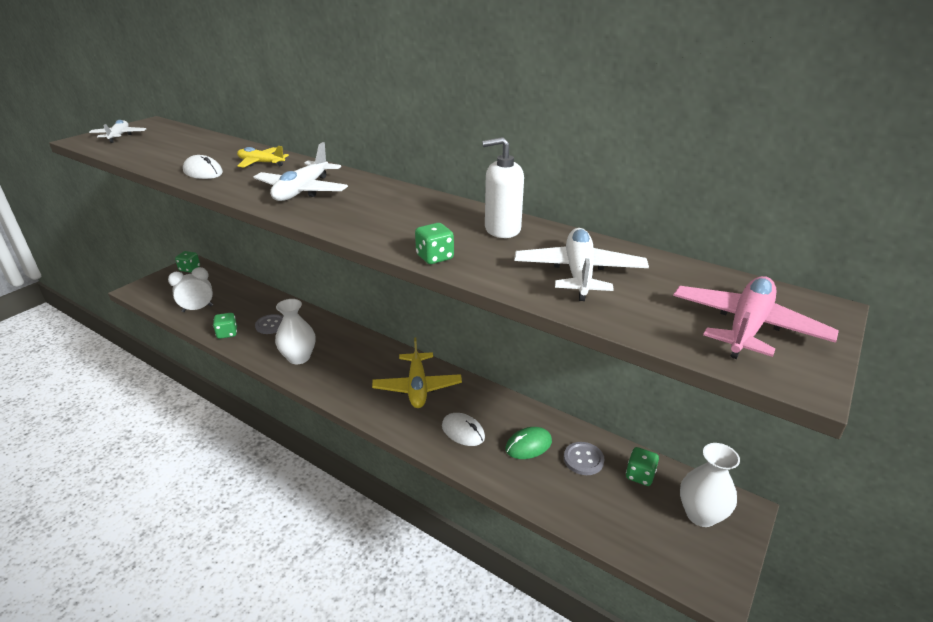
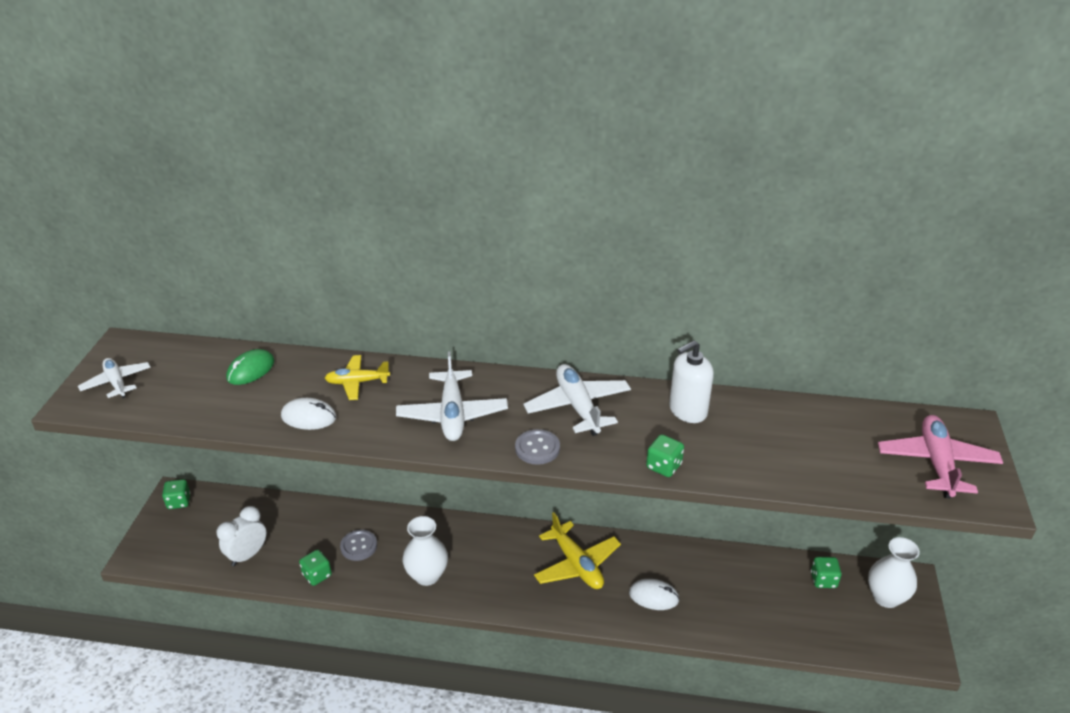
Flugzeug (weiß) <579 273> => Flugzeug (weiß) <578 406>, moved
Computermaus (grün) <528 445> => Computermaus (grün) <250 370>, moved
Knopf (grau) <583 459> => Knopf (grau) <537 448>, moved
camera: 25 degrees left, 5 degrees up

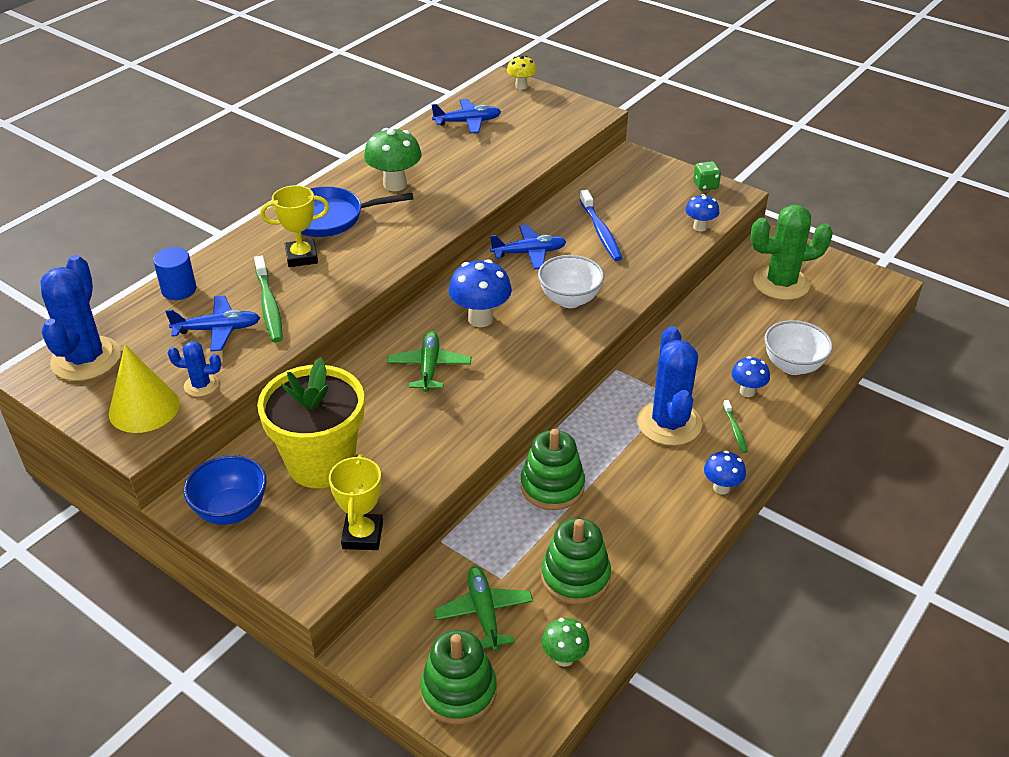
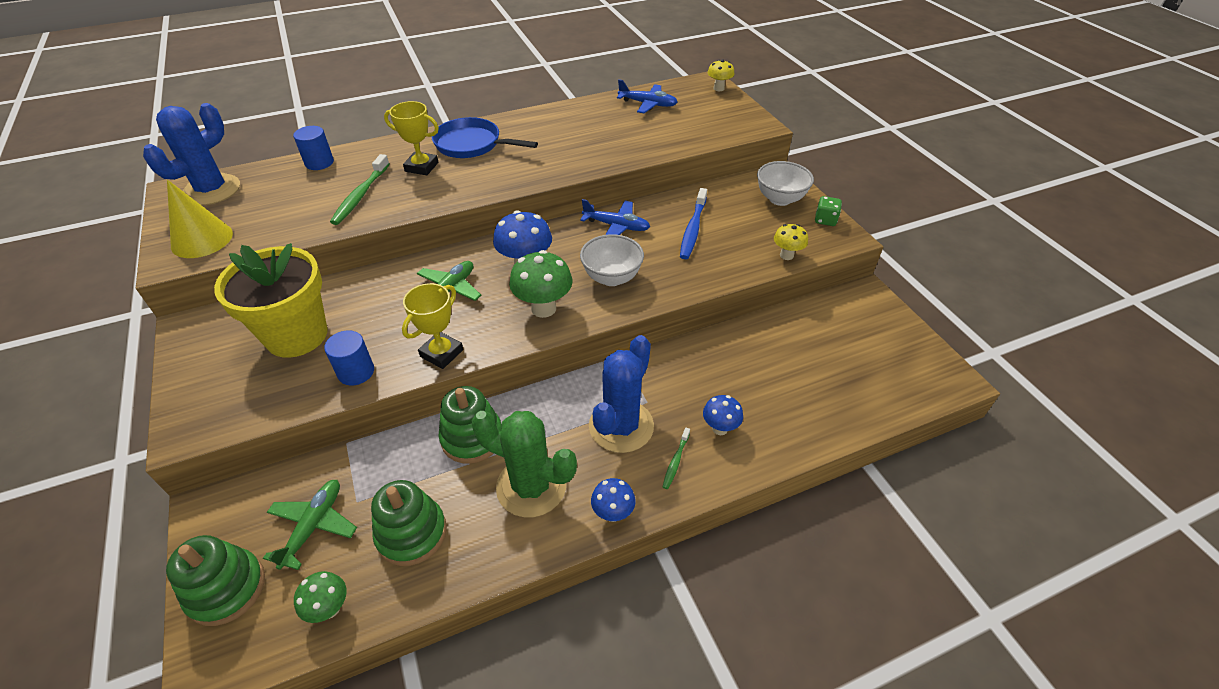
Pilz (grün) <395 184> => Pilz (grün) <543 308>, moved
Pilz (blau) <700 227> => Pilz (gelb) <786 255>
Kaktus (grün) <781 283> => Kaktus (grün) <531 486>, moved
Flugzeug (blau) <218 329> => nothing
Schüssel (weiß) <792 366> => Schüssel (weiß) <780 199>, moved
Kaktus (blau) <201 385> => nothing
Pokal (gelb) <362 535> => Pokal (gelb) <442 353>, moved
Schüssel (blau) <231 510> => nothing
nothing => Vollzylinder (blau) <356 372>
camera: 30 degrees right, 5 degrees up

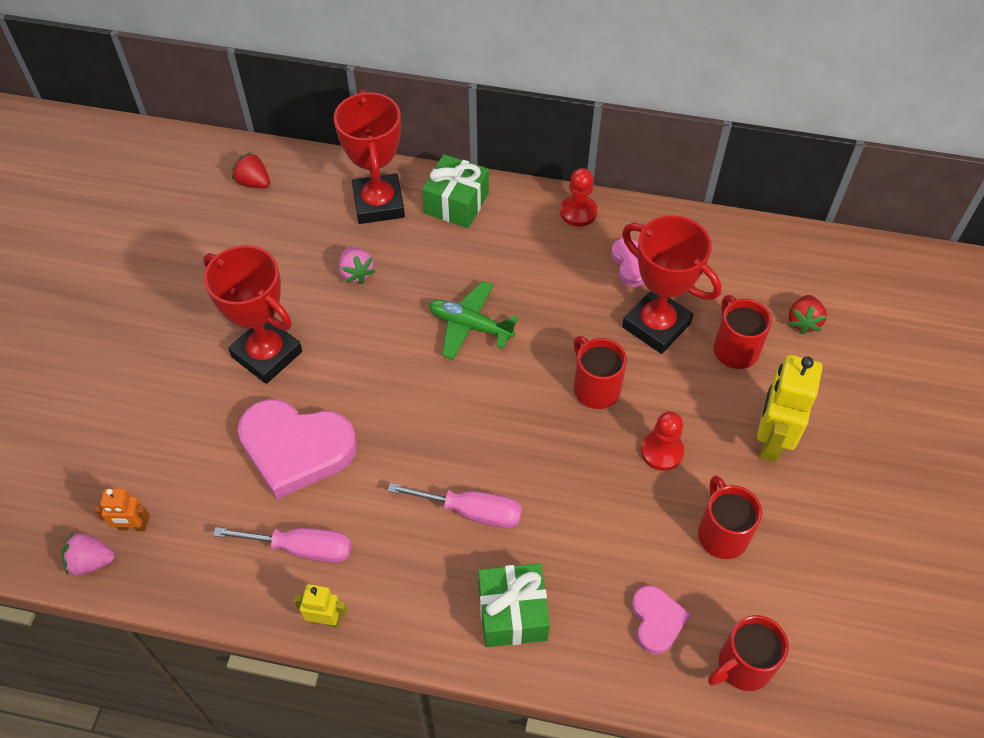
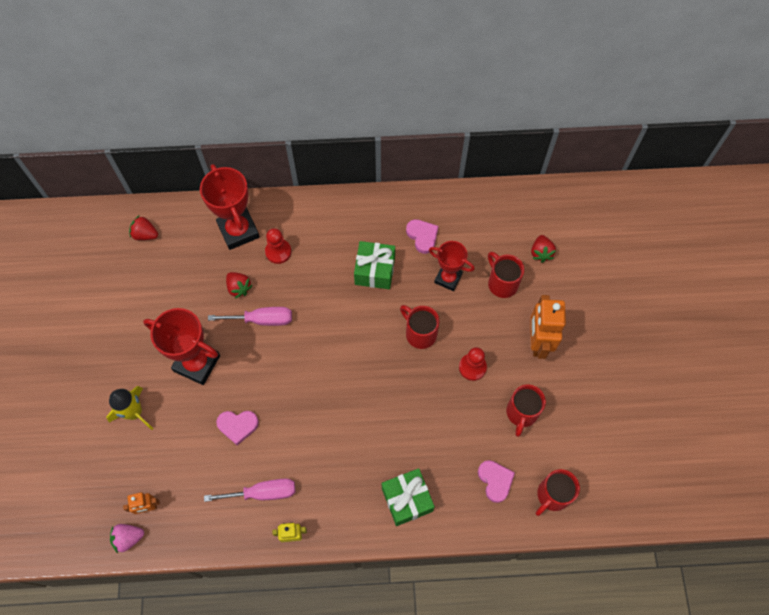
Geschenk (grün) <456 203> => Geschenk (grün) <375 271>, moved
Bauer (rot) <578 212> => Bauer (rot) <278 252>, moved
Pokal (rot) <656 325> => Pokal (rot) <448 278>, x0.64
Erdbeere (rosa) <356 273> => Erdbeere (rot) <239 288>
Flugzeug (grün) <470 326> => nothing
Roboter (gelb) <770 440> => Roboter (orange) <538 342>
Herz (rosa) <296 449> => Herz (rosa) <238 426>, x0.52
Tasse (rot) <722 533> => Tasse (rot) <521 413>, 135 degrees counterclockwise
Schraubenzieher (rosa) <471 511> => Schraubenzieher (rosa) <262 320>, moved
nothing => Rakete (gelb) <134 412>
camera: 15 degrees left, 10 degrees up

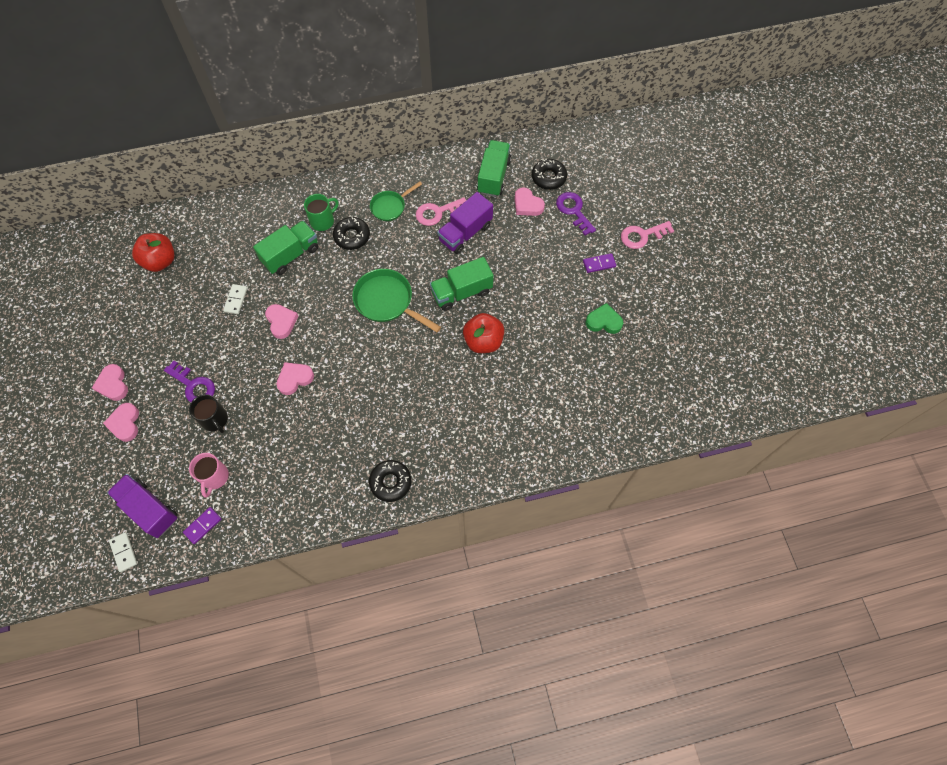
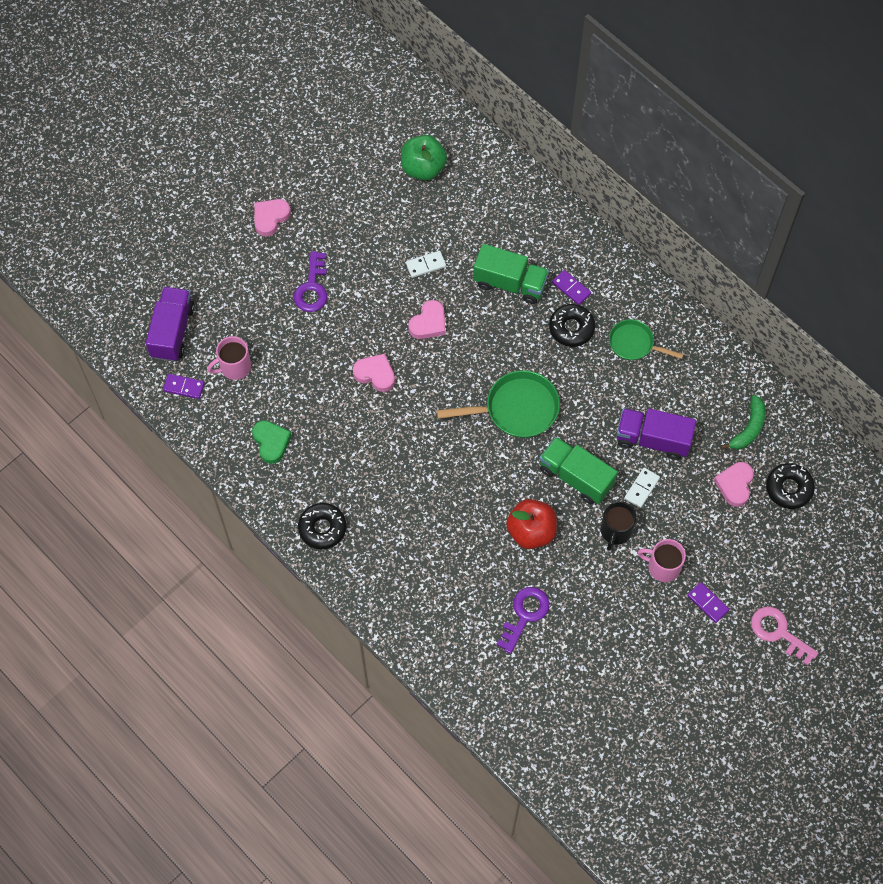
Lastwagen (grün) <493 176> => Banane (grün) <748 428>
Schlüssel (lila) <573 211> => Schlüssel (lila) <524 615>, moved
Tasse (grün) <323 221> => Dominostein (lila) <571 288>
Schlüssel (rosa) <437 213> => nothing
Apfel (rot) <160 261> => Apfel (grün) <423 168>
Pfanne (grün) <387 301> => Pfanne (grün) <516 409>, 75 degrees clockwise
Herz (grün) <603 321> => Herz (grün) <271 442>, moved
Tasse (schwarz) <215 420> => Tasse (schwarz) <615 531>, moved
Herz (rosa) <125 423> => nothing
Dominostein (weiß) <124 552> => Dominostein (weiß) <642 488>, moved
nothing => Tasse (rosa) <662 566>
camera: 60 degrees right, 0 degrees up

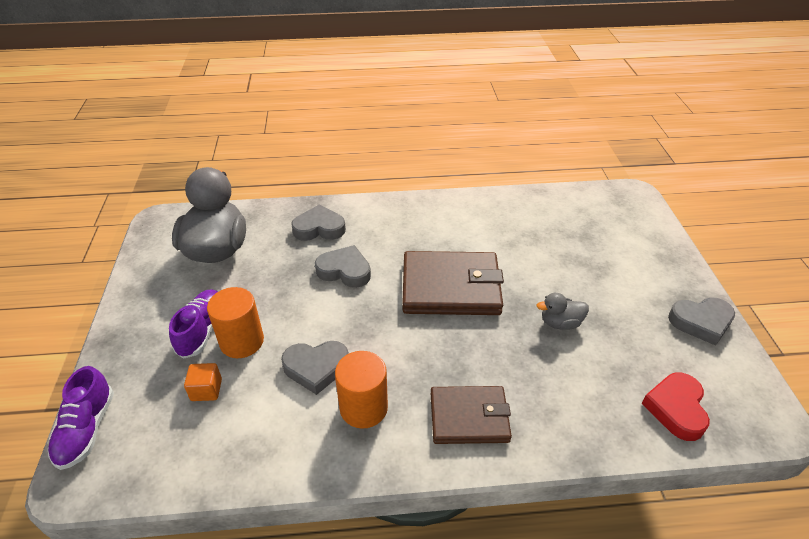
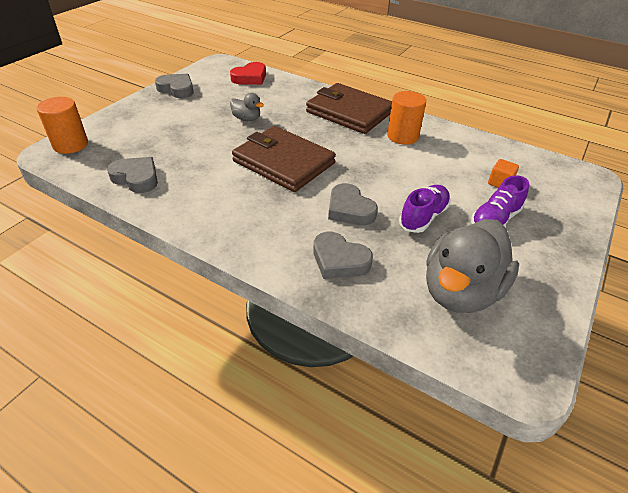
Vollzylinder (orange) <242 341> => Vollzylinder (orange) <70 145>, moved
Herz (grau) <316 368> => Herz (grau) <136 178>, moved
Schuh (lila) <87 429> => Schuh (lila) <423 217>, moved
Geldbörse (braun) <469 417> => Geldbörse (braun) <349 112>, x1.55
camera: 145 degrees left, 0 degrees up

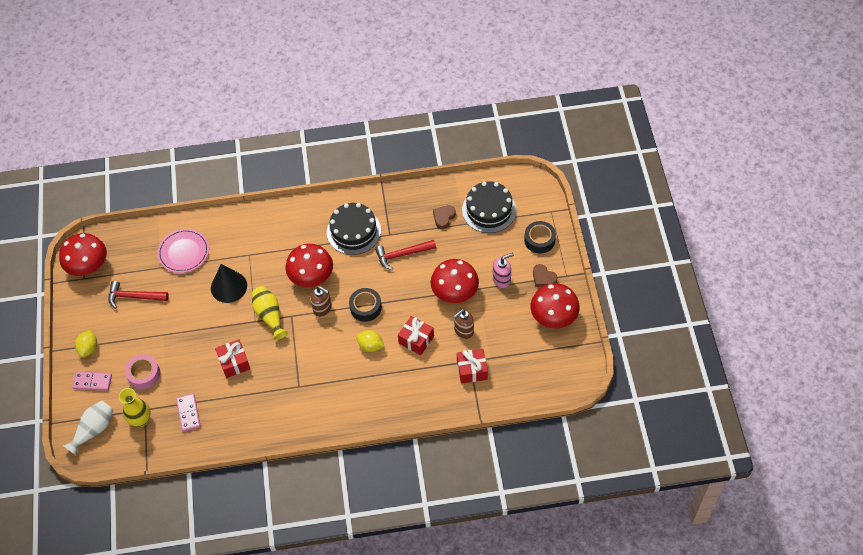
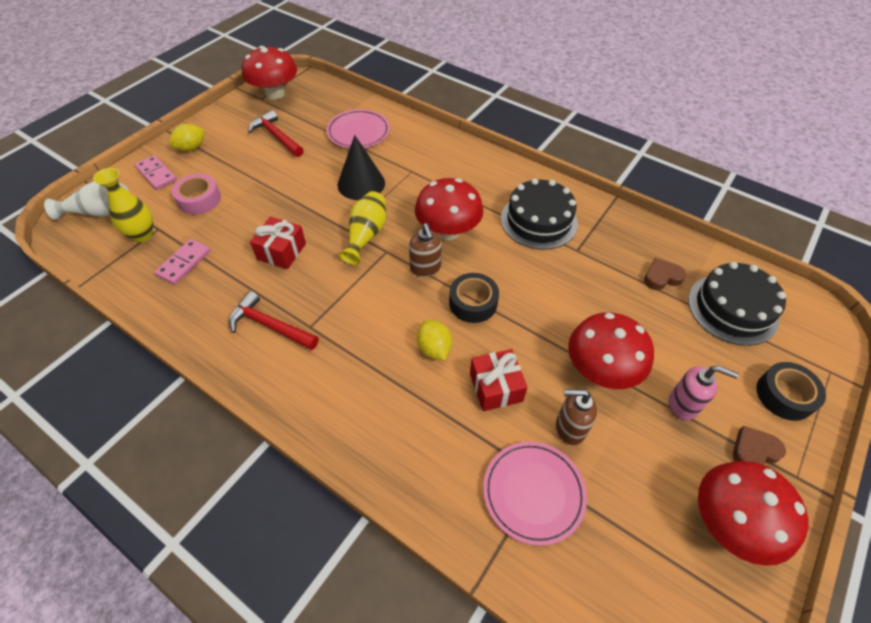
Hammer (rot) <402 255> => Hammer (rot) <270 326>, moved
Herz (braun) <543 278> => Herz (braun) <754 451>, 75 degrees clockwise
Geschenk (rot) <472 370> => Teller (rosa) <533 493>
camera: 40 degrees right, 5 degrees down

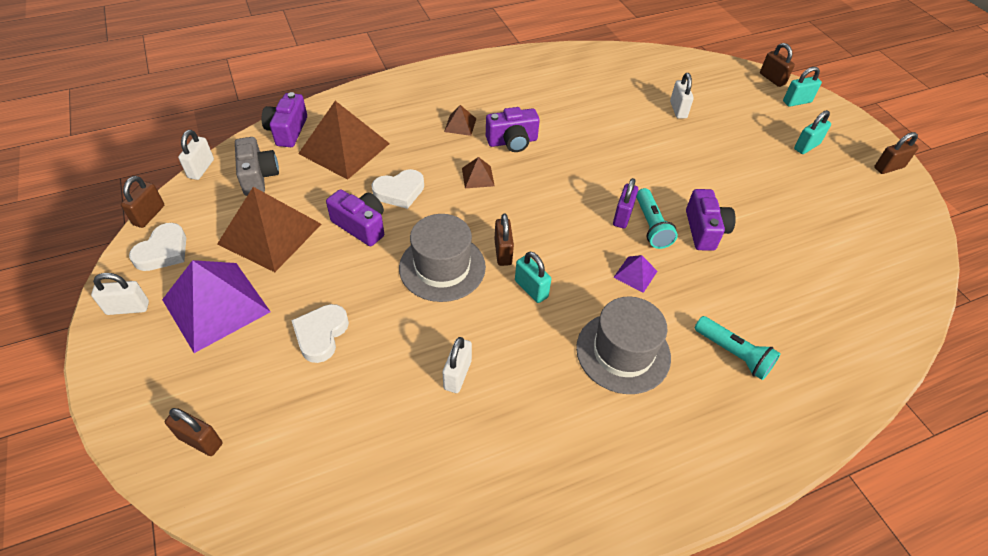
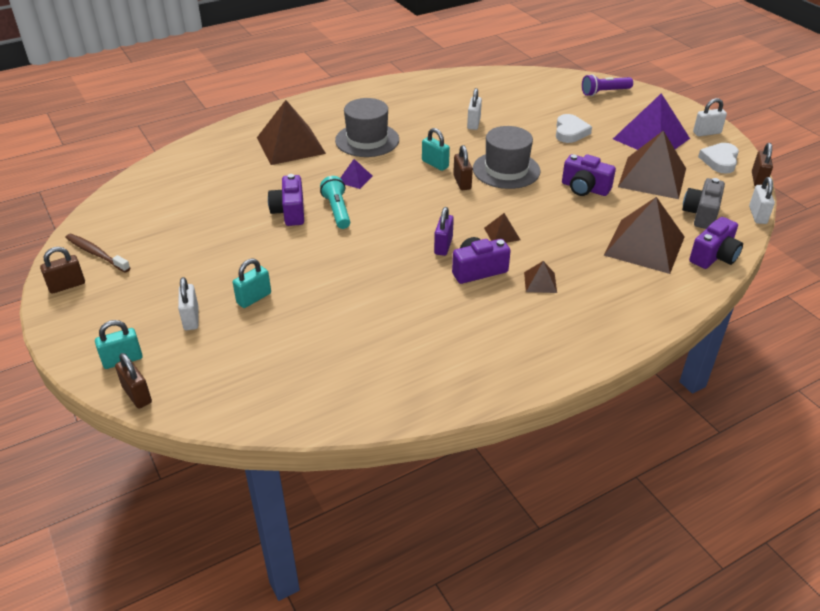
Vorhängeschloss (weiß) <678 110> => Vorhängeschloss (weiß) <191 318>, moved
Kamera (lila) <288 131> => Kamera (lila) <714 256>, 45 degrees clockwise
Vorhängeschloss (türkis) <806 146> => Vorhängeschloss (türkis) <254 298>, moved
Kamera (grau) <258 176> => Kamera (grau) <701 214>, 45 degrees clockwise
Herz (weiß) <399 191> => nothing
Vorhängeschloss (lila) <622 216> => Vorhängeschloss (lila) <443 246>, moved
Taschenlampe (türkis) <733 354> => Pyramide (braun) <291 145>
Vorhängeschloss (braun) <200 441> => Taschenlampe (lila) <604 92>
nothing => Zahnbürste (braun) <96 253>
camera: 175 degrees right, 10 degrees down

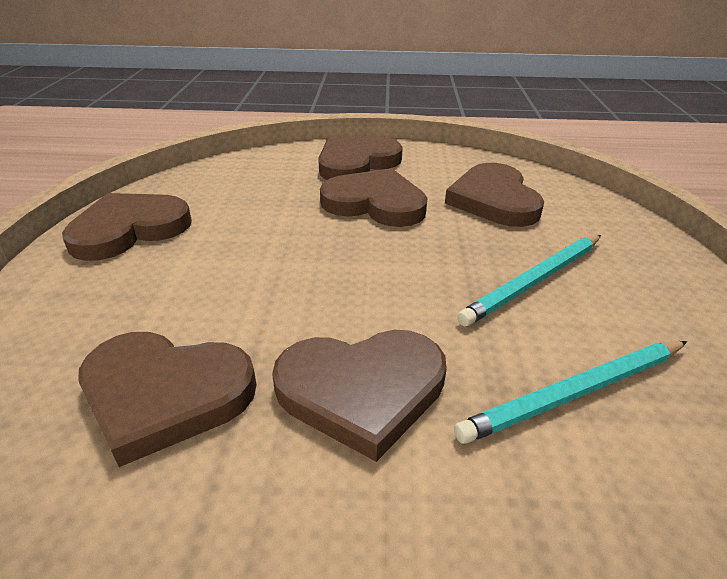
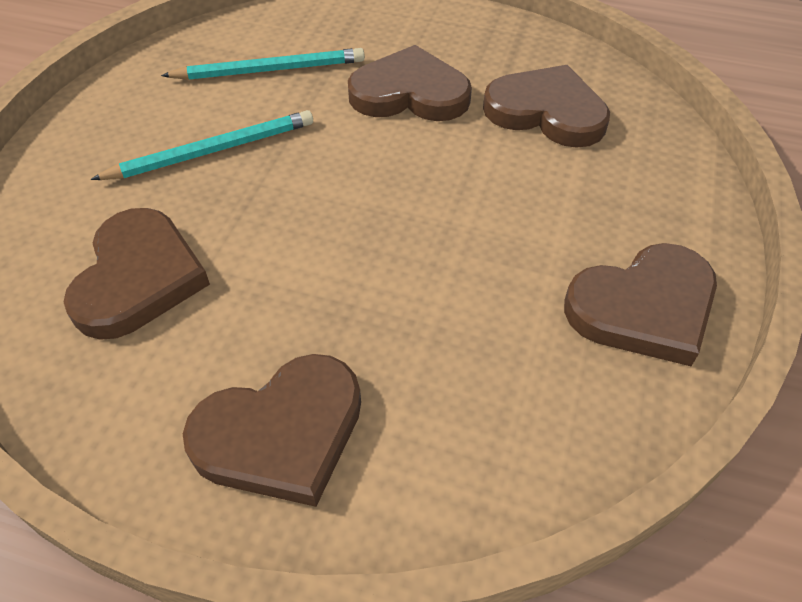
Herz (braun) <375 203> => nothing
camera: 165 degrees left, 15 degrees up

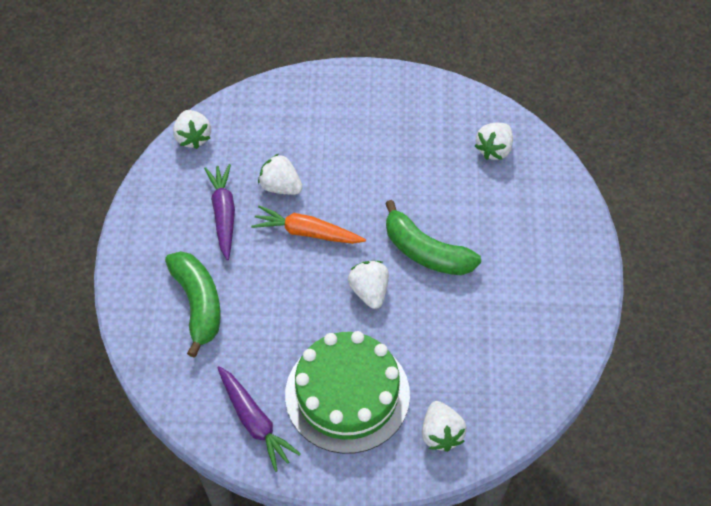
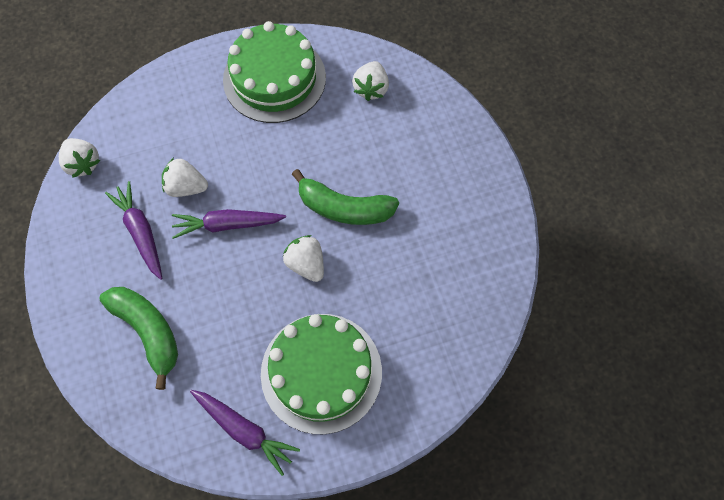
Karotte (orange) <307 232> => Karotte (lila) <227 225>
Erdbeere (weiß) <441 434> => nothing
nothing => Kuchen (grün) <274 78>
camera: 20 degrees left, 10 degrees up

